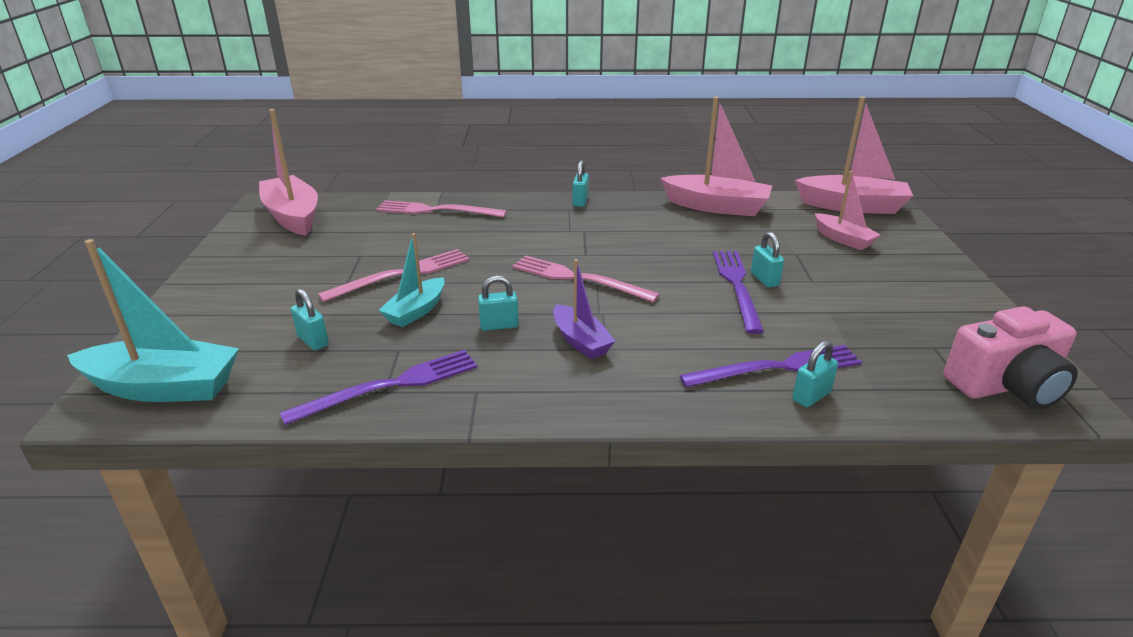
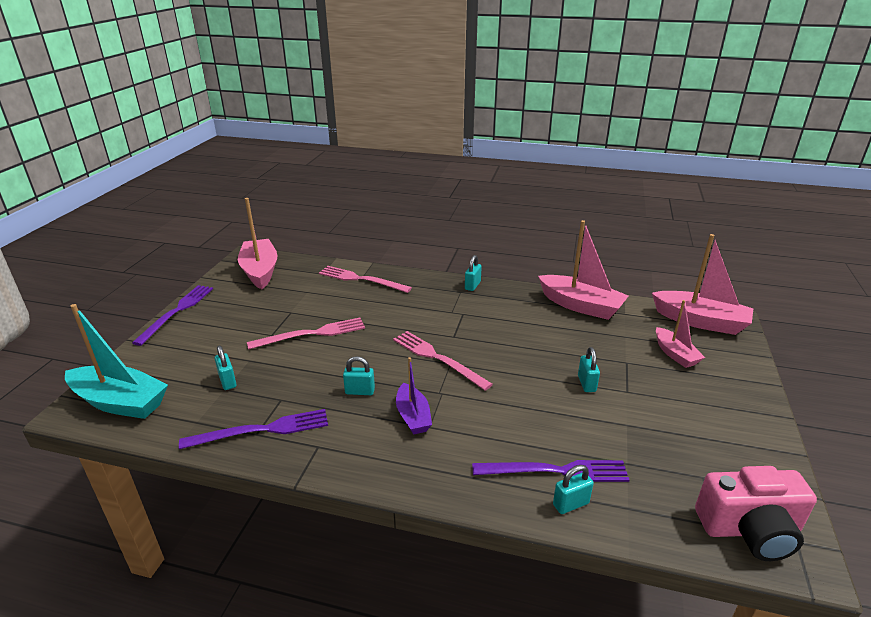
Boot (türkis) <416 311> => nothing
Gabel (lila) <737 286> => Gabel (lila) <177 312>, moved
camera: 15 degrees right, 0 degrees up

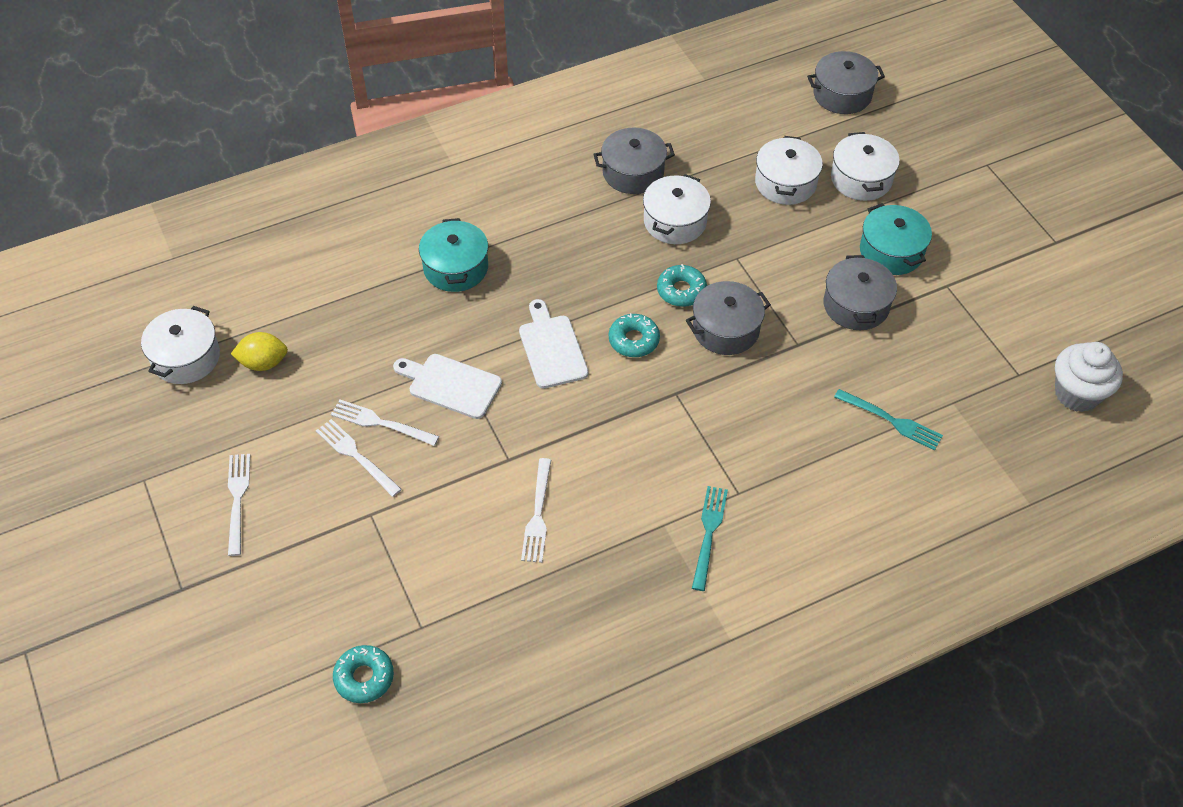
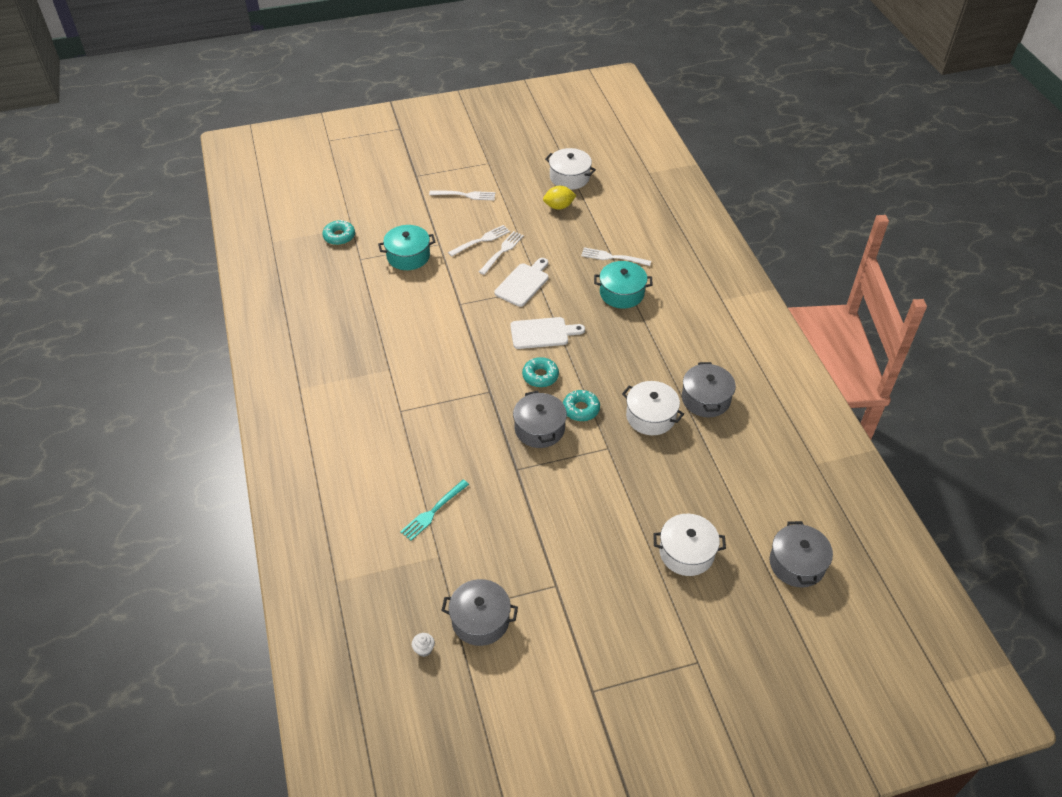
Kochtopf (weiß) <785 183> => nothing
Kochtopf (türkis) <891 251> => Kochtopf (türkis) <408 256>, moved
Kochtopf (grau) <856 305> => Kochtopf (grau) <480 620>, moved
Zitrone (gelb) <263 363> => Zitrone (gelb) <559 206>, 75 degrees clockwise
Muffin (weiß) <1077 394> => Muffin (weiß) <424 649>, x0.41
Gabel (weiß) <538 514> => Gabel (weiß) <613 257>, moved
Gabel (türkis) <708 533> => nothing
camera: 100 degrees right, 5 degrees down

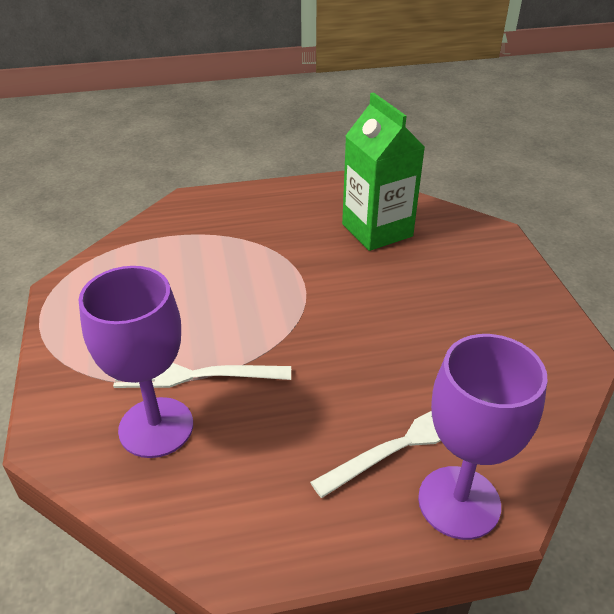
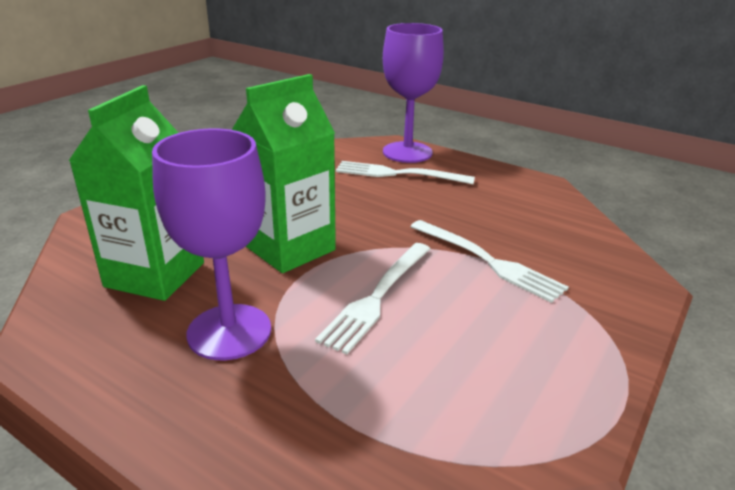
Kelch (lila) <156 427> => Kelch (lila) <229 332>, moved
nothing => Getränkekarton (grün) <290 248>
nothing => Gabel (weiß) <377 297>
camera: 135 degrees left, 10 degrees down

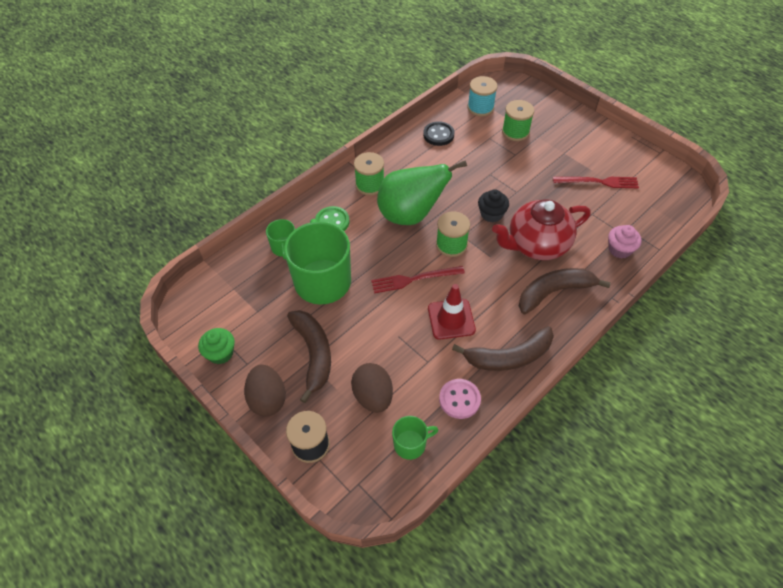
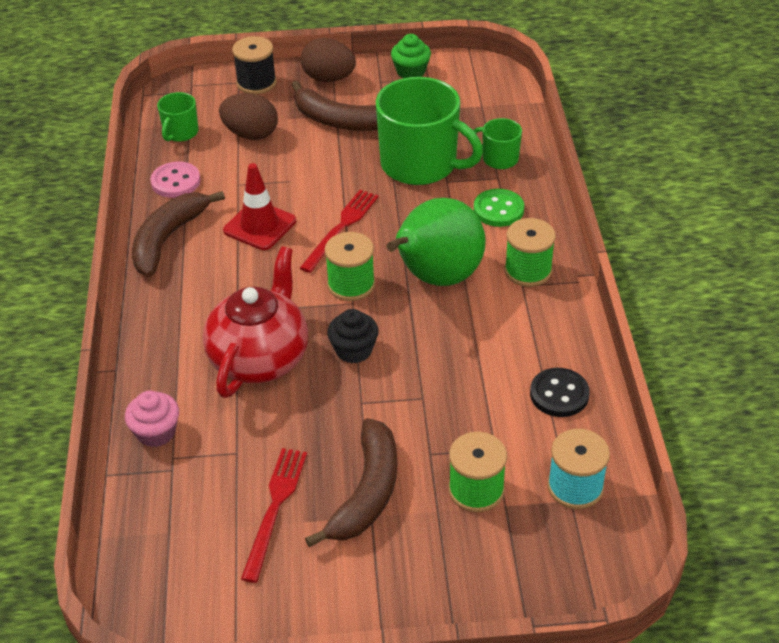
Gabel (rot) <598 182> => Gabel (rot) <275 508>, 150 degrees clockwise
Banane (braun) <554 292> => Banane (braun) <367 492>, moved
camera: 130 degrees right, 10 degrees down

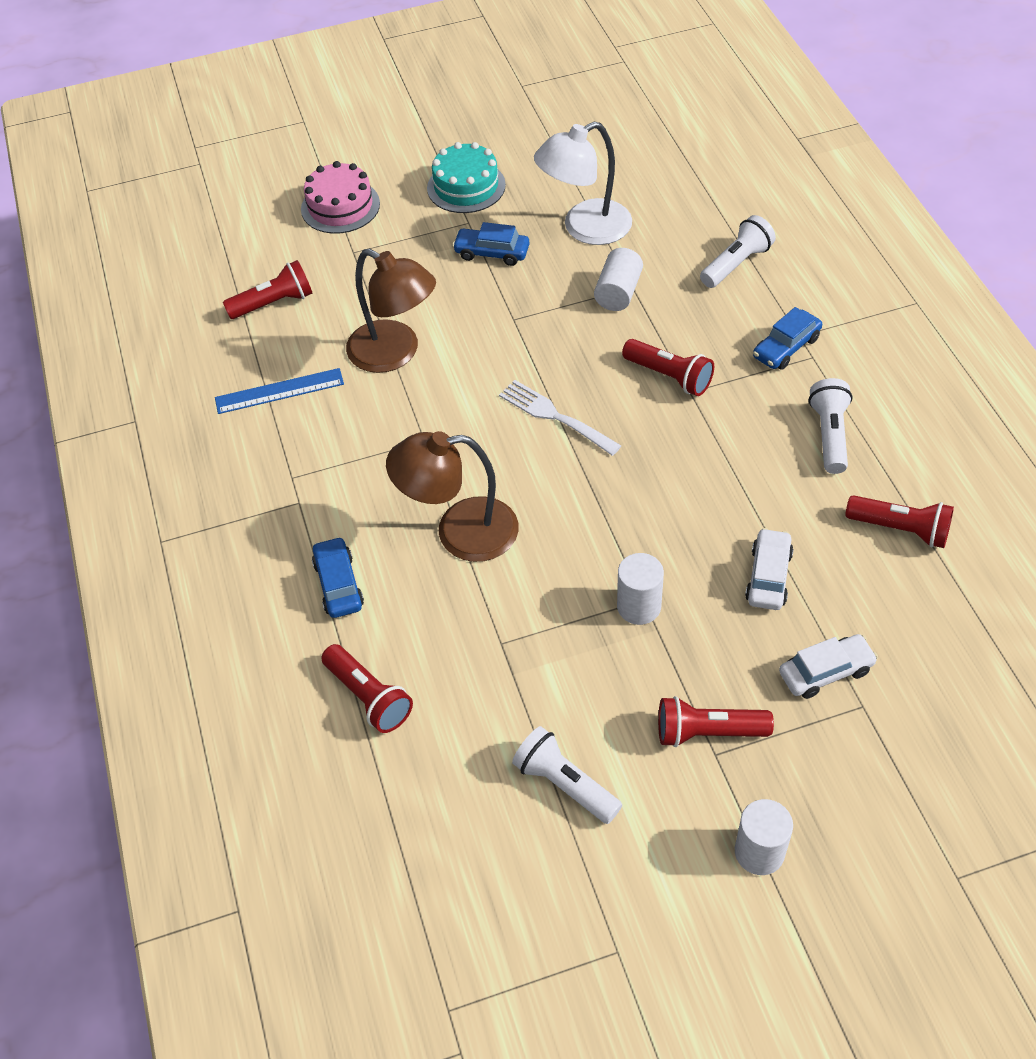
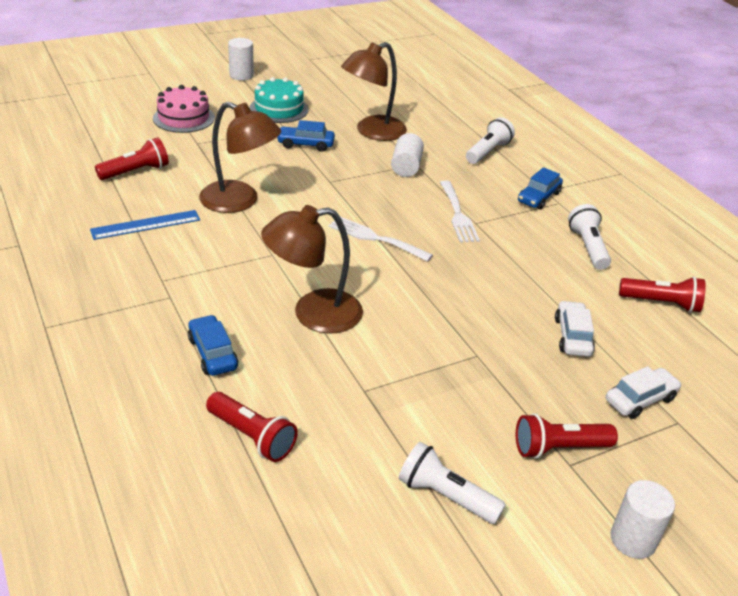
Lampe (weiß) <585 228> => Lampe (braun) <372 132>
Taschenlampe (rot) <669 376> => Gabel (weiß) <457 214>
Vollzylinder (weiß) <639 606> => Vollzylinder (weiß) <241 75>, moved
camera: 15 degrees left, 15 degrees down

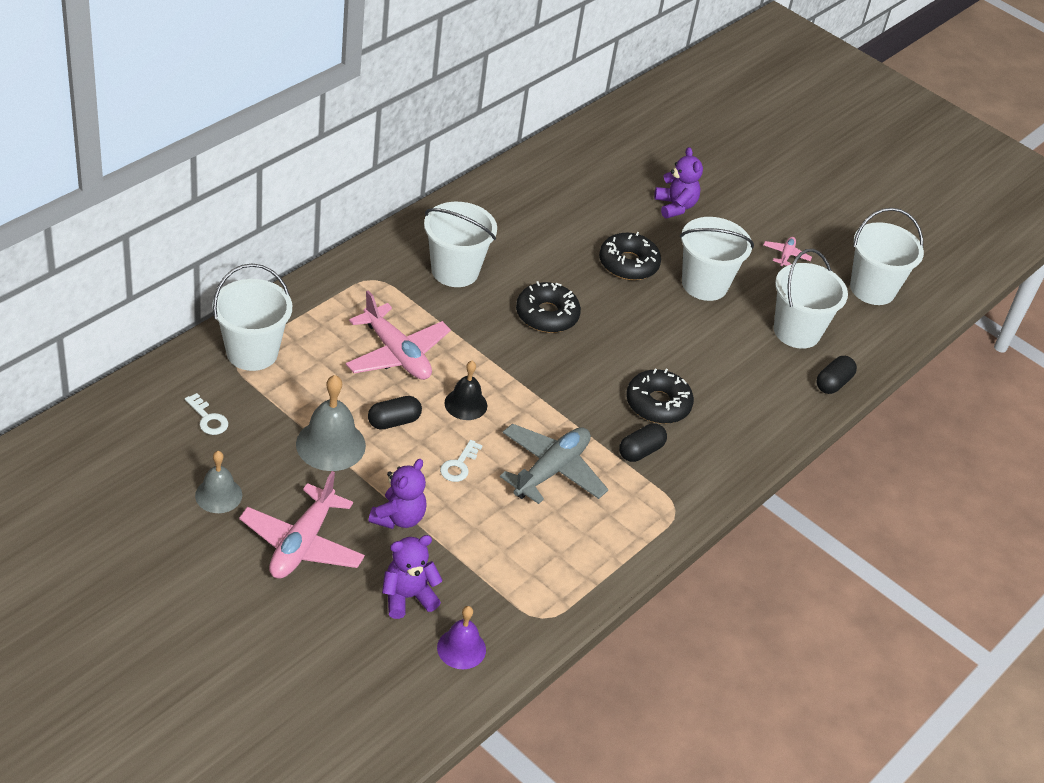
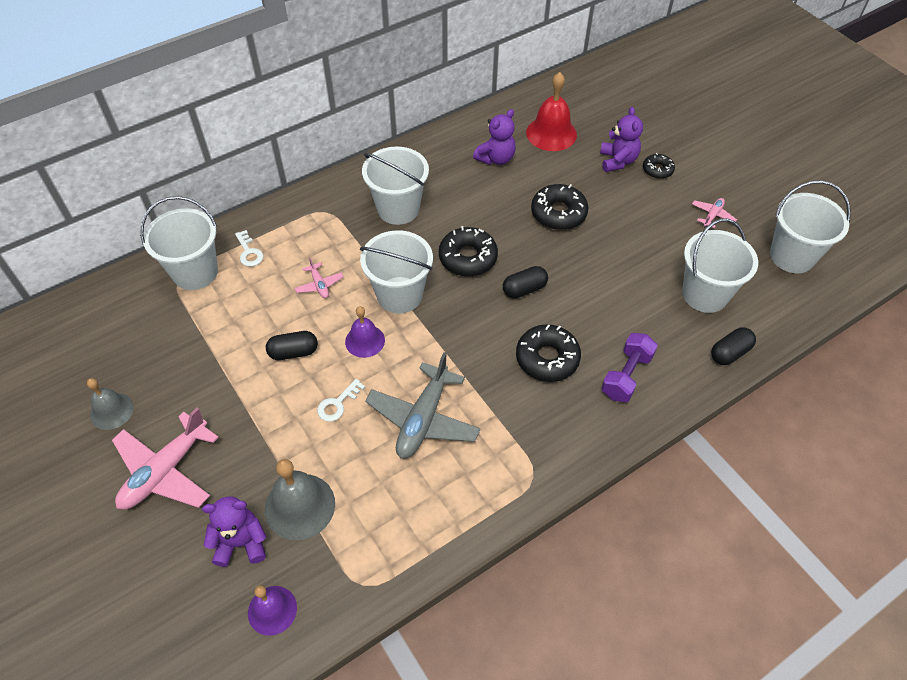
Eimer (weiß) <704 284> => Eimer (weiß) <399 295>, moved
Flugzeug (rosa) <396 354> => Flugzeug (rosa) <319 285>, x0.47
Glocke (schwarz) <465 404> => Glocke (lila) <365 341>
Glocke (grau) <330 444> => Glocke (grau) <300 506>, moved
Schlüssel (weiß) <208 419> => Schlüssel (weiß) <249 252>, moved
Kapsel (schwarz) <641 451> => Kapsel (schwarz) <524 289>, moved
Flugzeug (grau) <551 470> => Flugzeug (grau) <423 419>, 150 degrees clockwise
Teddybär (lila) <398 518> => Teddybär (lila) <496 158>, moved
nothing => Glocke (rot) <551 133>
nothing => Donut (schwarz) <657 170>
nothing => Hantel (lila) <626 375>
camera: 20 degrees right, 10 degrees up

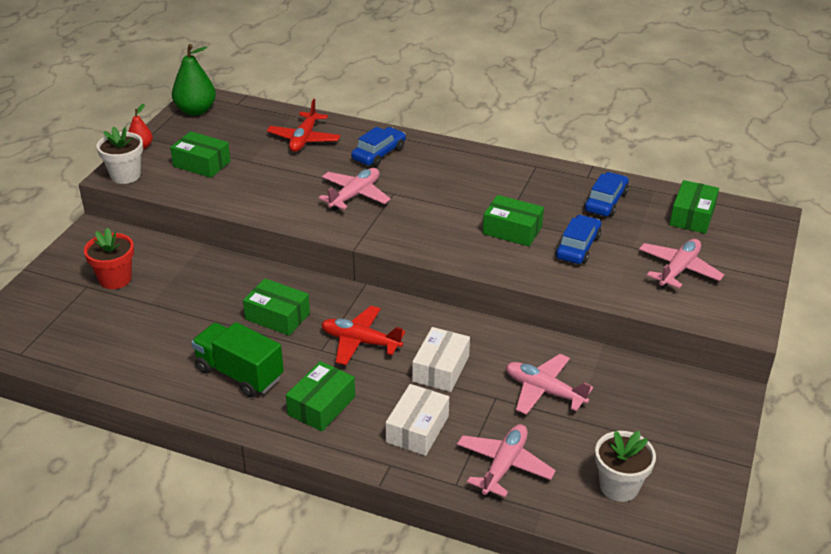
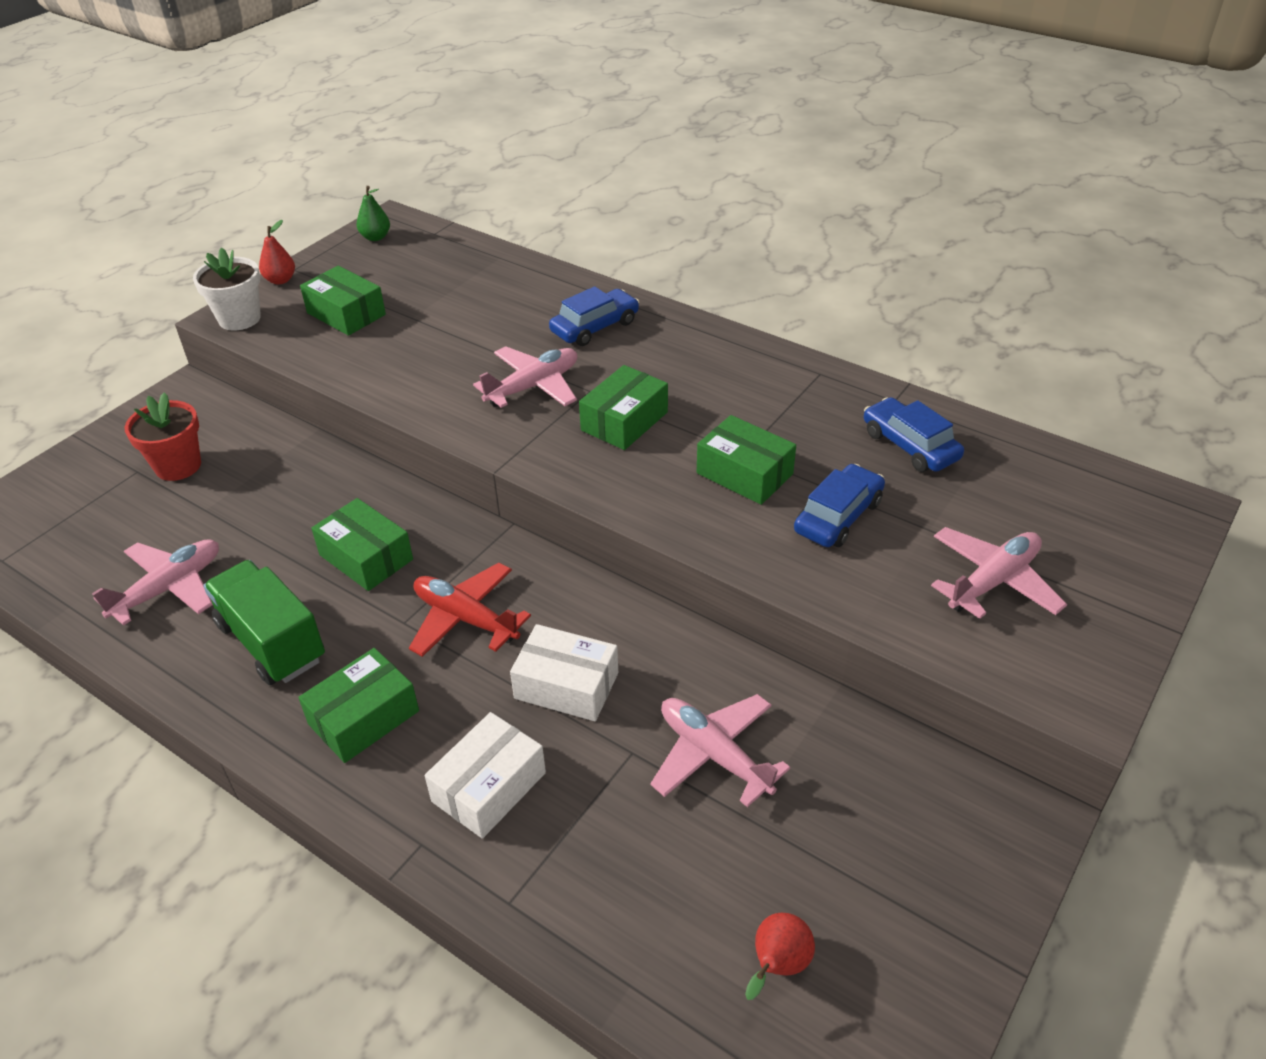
Birne (grün) <196 110> => Birne (grün) <375 237>, x0.55
Flugzeug (rot) <304 139> => nothing
Auto (blau) <606 201> => Auto (blau) <910 445>, 75 degrees counterclockwise
Schachtel (grün) <692 216> => Schachtel (grün) <624 421>, moved
Schachtel (weiß) <441 369> => Schachtel (weiß) <566 685>, 75 degrees clockwise
Flugzeug (rosa) <504 466> => Flugzeug (rosa) <169 588>, moved
Blumentopf (weiß) <619 486> => Birne (rot) <777 965>
camera: 15 degrees right, 5 degrees up

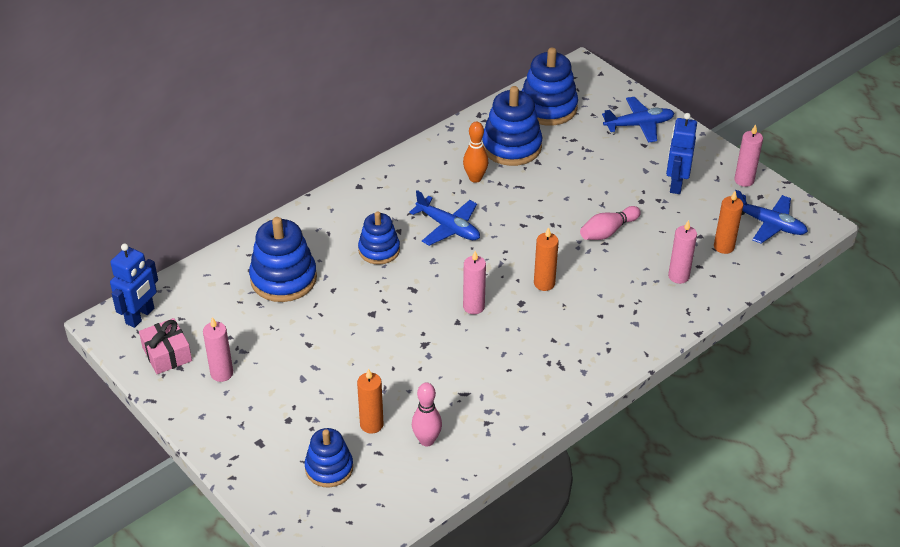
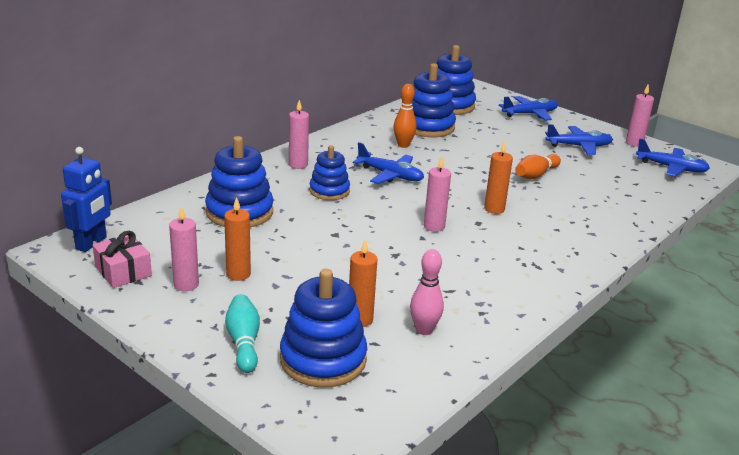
Roboter (blau) <676 184> => Flugzeug (blau) <579 146>
Kerze (orange) <724 247> => Kerze (orange) <238 274>, moved
Bowlingkegel (rosa) <608 231> => Bowlingkegel (orange) <535 175>
Kerze (rosa) <678 276> => Kerze (rosa) <298 165>, moved
Stapelspielzeug (blau) <329 468> => Stapelspielzeug (blau) <323 359>, x1.57
nothing => Bowlingkegel (türkis) <244 342>
camera: 10 degrees left, 15 degrees down

